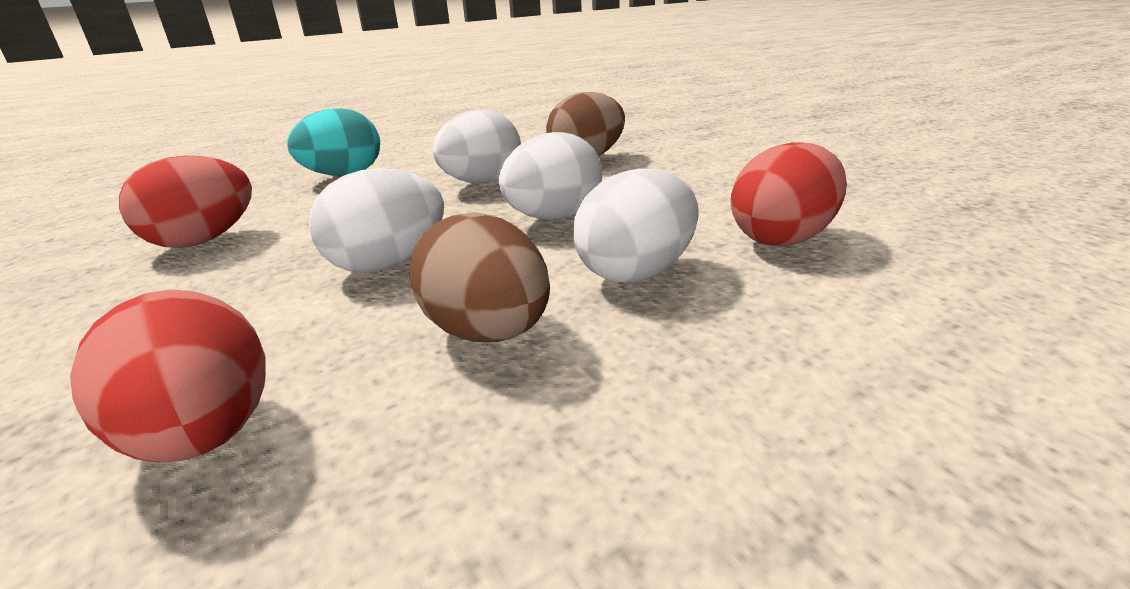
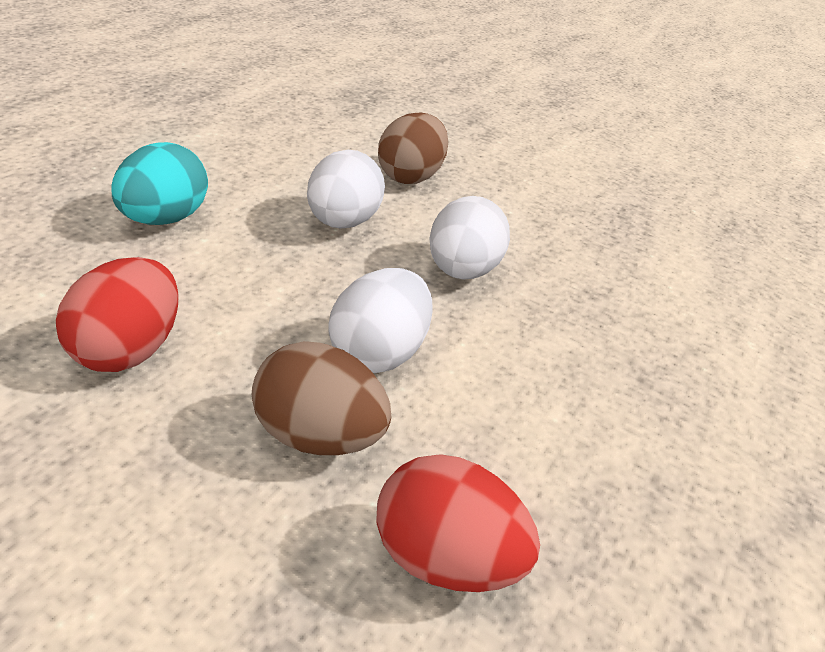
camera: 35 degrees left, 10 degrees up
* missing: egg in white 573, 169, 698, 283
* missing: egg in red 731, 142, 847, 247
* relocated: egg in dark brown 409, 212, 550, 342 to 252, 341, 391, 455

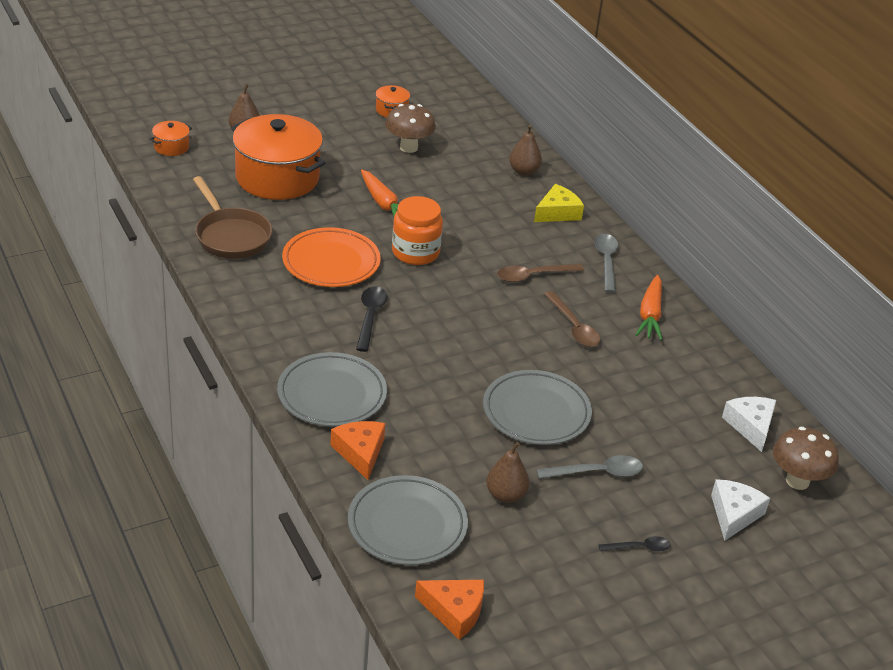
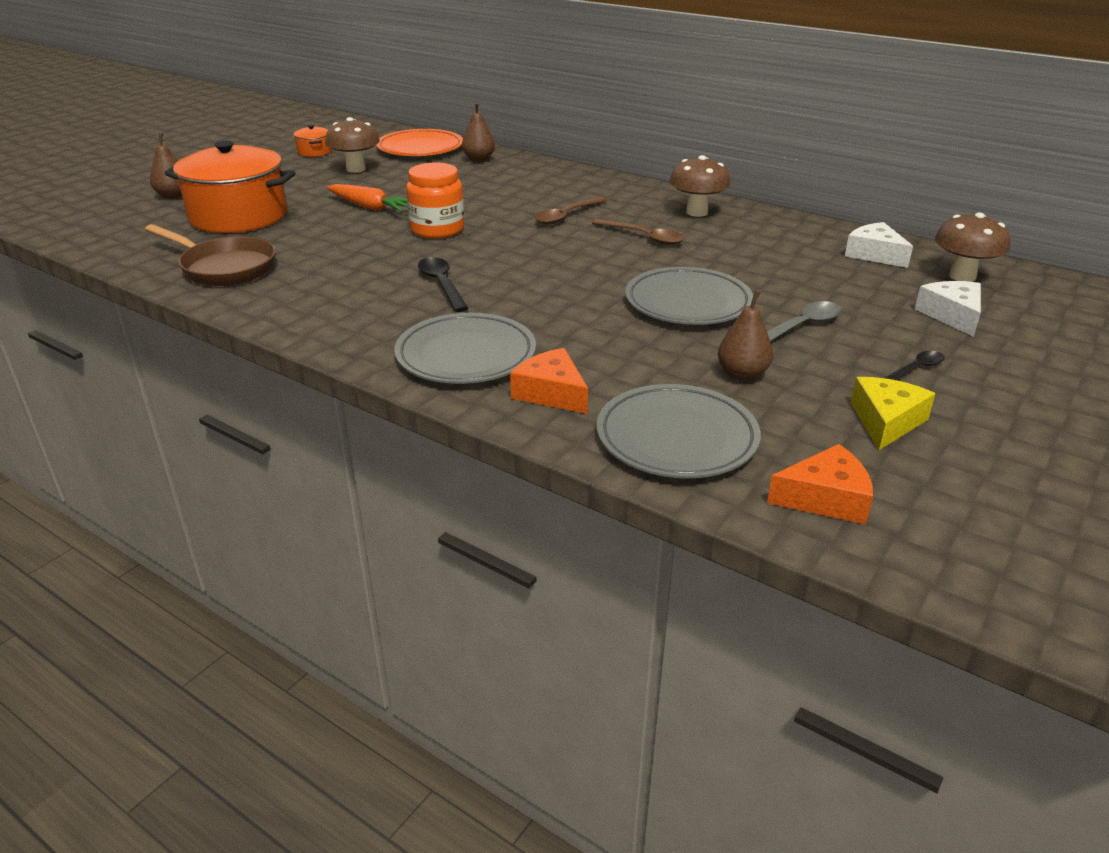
camera: 25 degrees left, 5 degrees down
* missing: pot in orange 150, 121, 192, 156
* missing: teaspoon in ash-grey 594, 234, 618, 293
* relocated: flat dish in orange 282, 227, 381, 287 to 376, 129, 463, 156
* relocated: cheese wedge in golden 534, 184, 584, 222 to 851, 377, 936, 450
* exchanged: toy carrot in orange 635, 275, 662, 340 to fungus in dark brown 670, 155, 731, 217

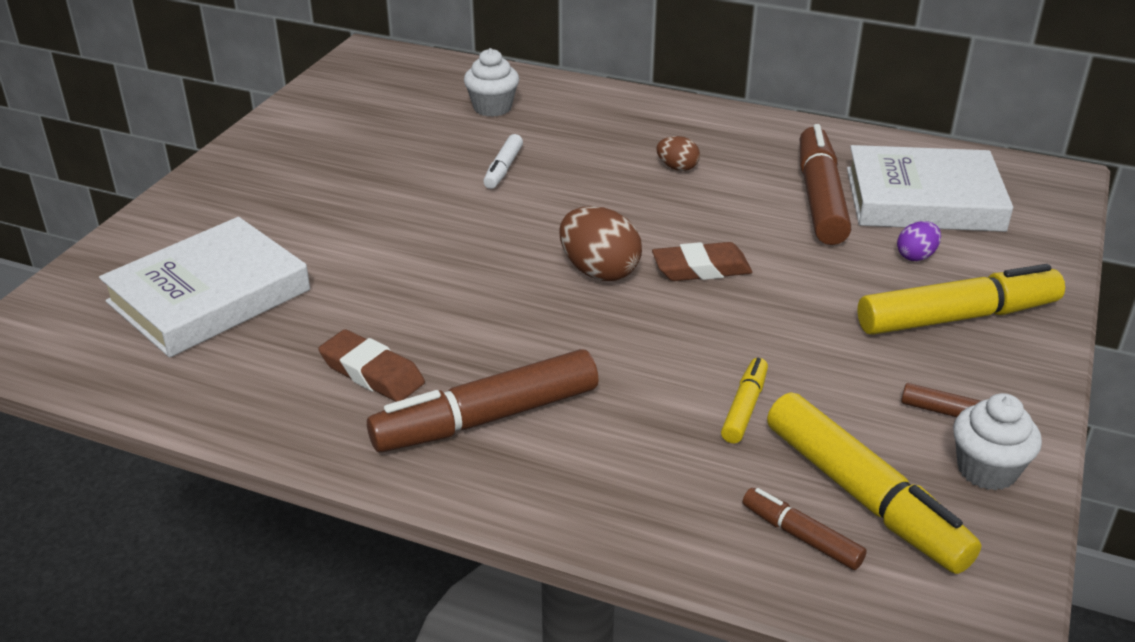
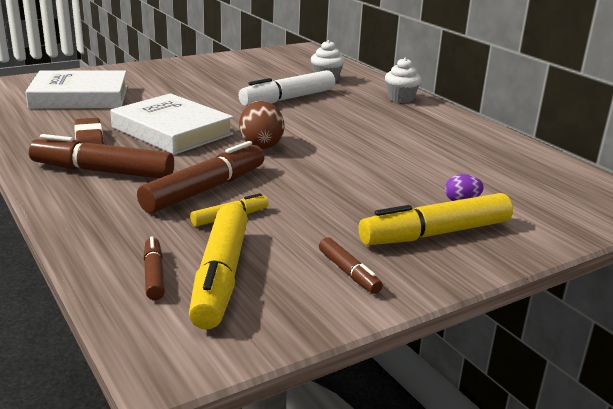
camera: 35 degrees right, 10 degrees down
* missing: eraser in dark brown 652, 242, 752, 281
* missing: egg in dark brown 656, 136, 700, 171
* relocated: felt pen in dark brown 800, 124, 851, 245 to 137, 141, 264, 213
* relocated: hardcover in white 847, 145, 1013, 232 to 110, 93, 234, 155
* relocated: muffin in white 953, 393, 1042, 491 to 385, 58, 421, 103
* spun: felt pen in golden 857, 264, 1065, 335 = 358, 193, 513, 245 135 degrees clockwise
* size: felt pen in white 483, 134, 523, 189 = 239, 70, 335, 106 x1.98

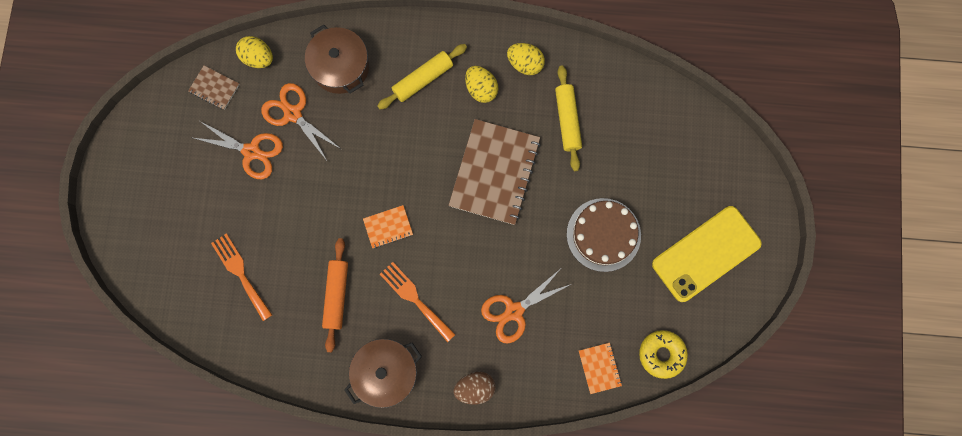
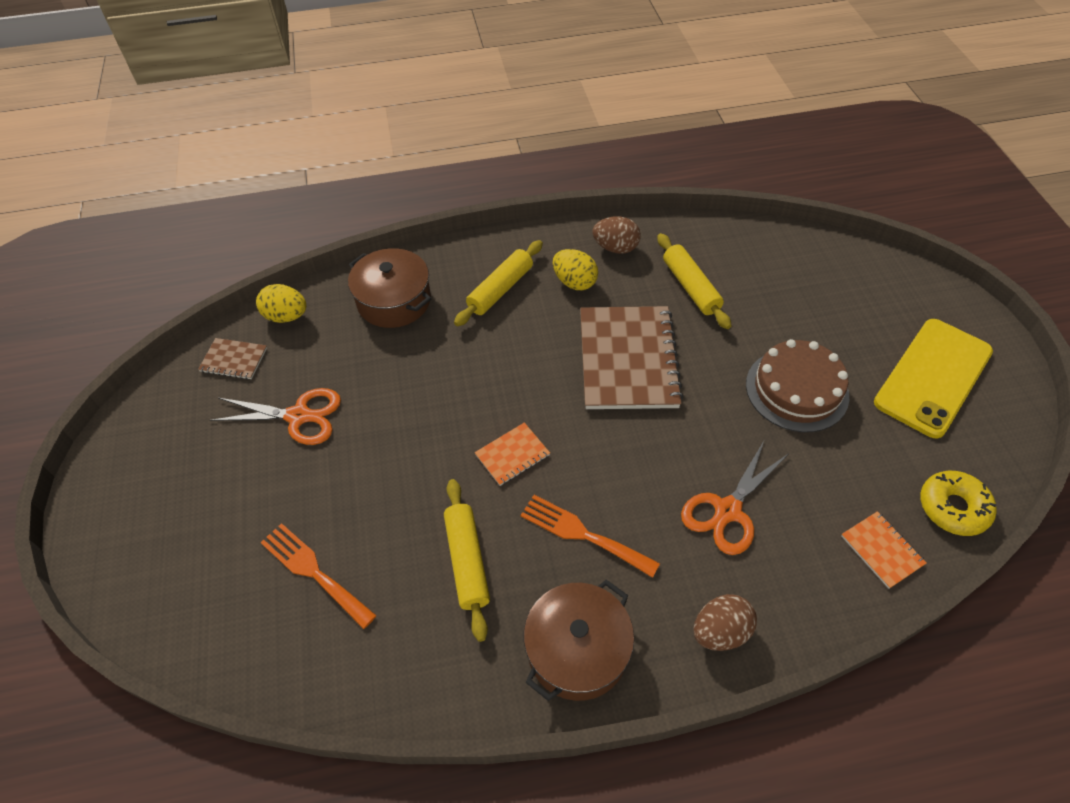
camera: 15 degrees left, 25 degrees down
* missing: shears in orange 261, 83, 341, 162
* colour: dough roller in orange 322, 238, 348, 352 to dough roller in golden 444, 479, 490, 642
* colour: egg in golden 507, 43, 545, 75 to egg in dark brown 592, 216, 641, 254

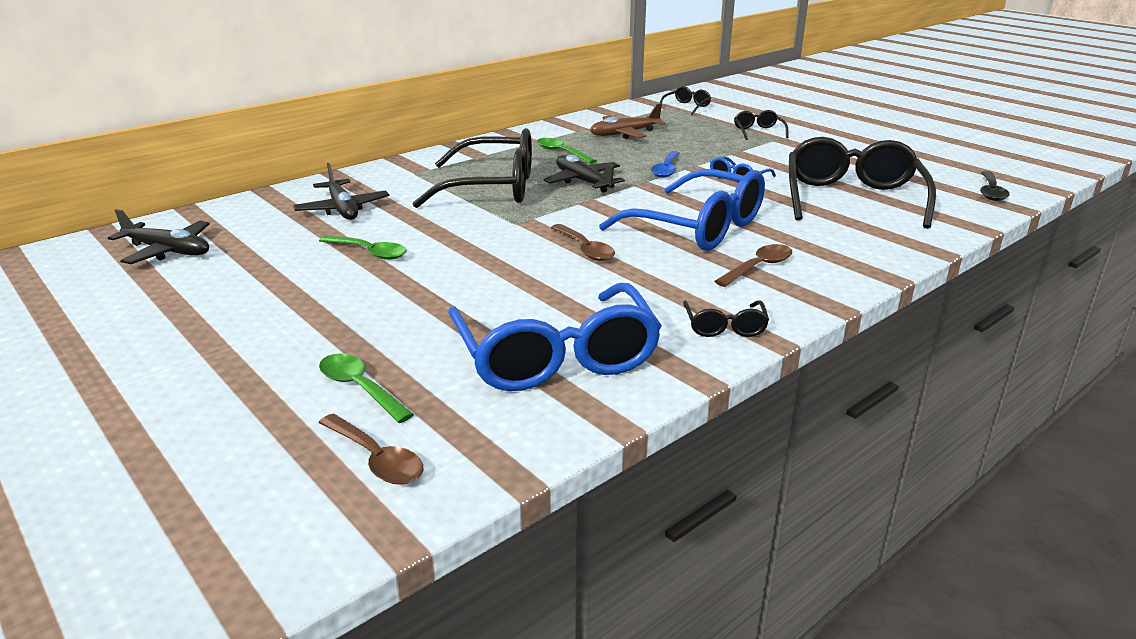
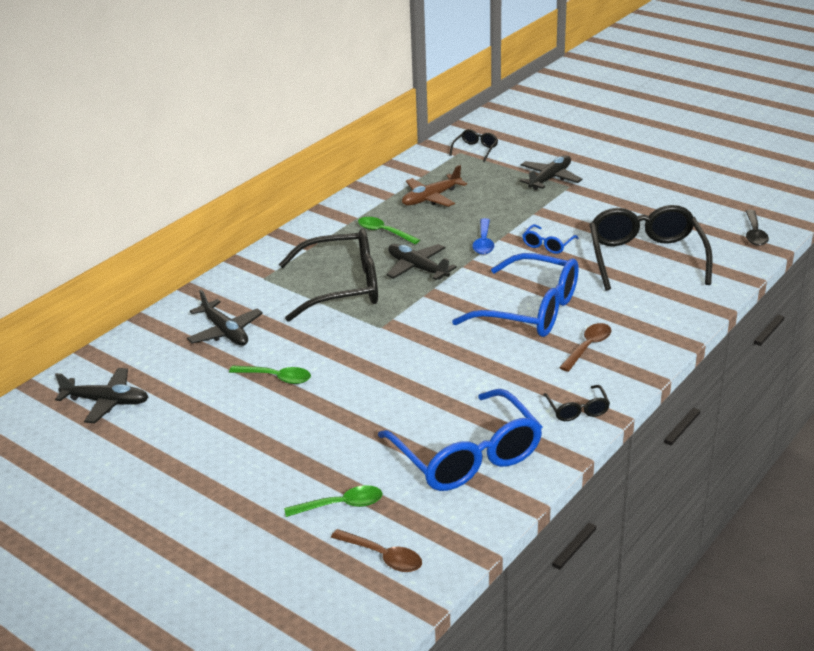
camera: 10 degrees left, 5 degrees up
* missing: teaspoon in dark brown 551, 224, 615, 261
* exchanged: eyeglasses in black 734, 110, 789, 140 to toy plane in black 520, 155, 582, 190
* spun: teaspoon in emerald 319, 354, 414, 423 = 284, 485, 382, 517 135 degrees clockwise

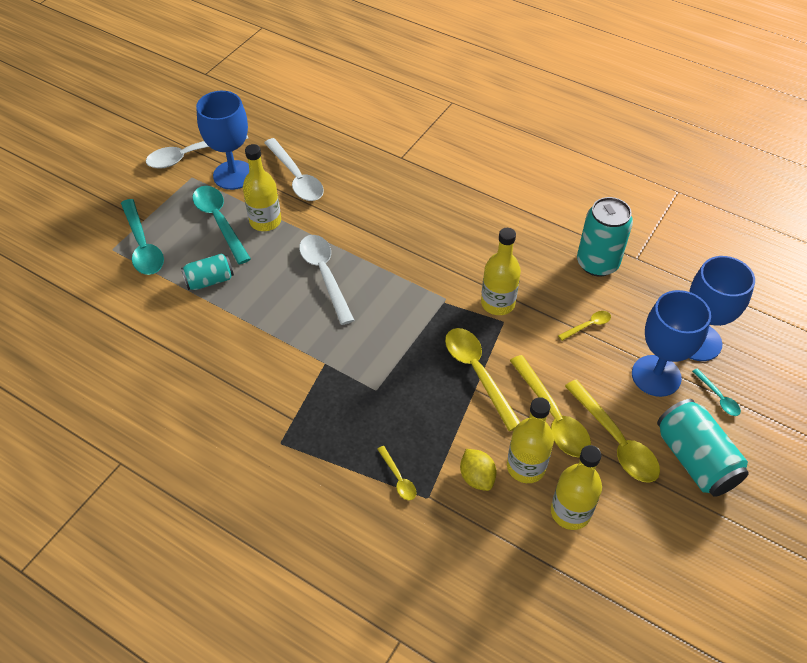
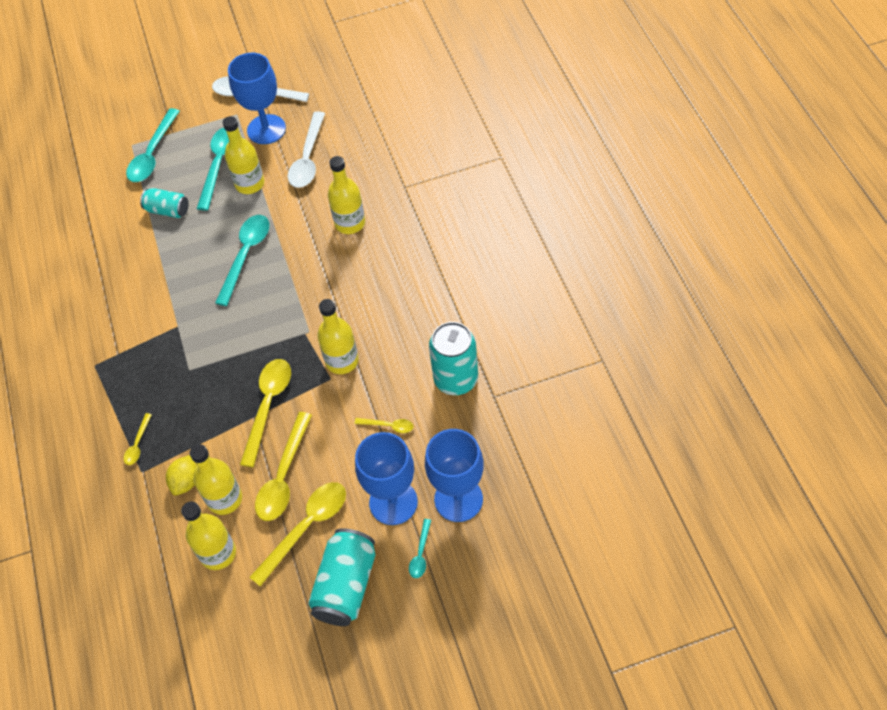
camera: 45 degrees right, 5 degrees up
* appeared: drink bottle in golden 328, 156, 365, 234
* colour: teaspoon in white 299, 235, 354, 325 to teaspoon in teal 215, 215, 269, 306
* spun: teaspoon in golden 565, 379, 660, 483 = 249, 482, 346, 586 150 degrees counterclockwise

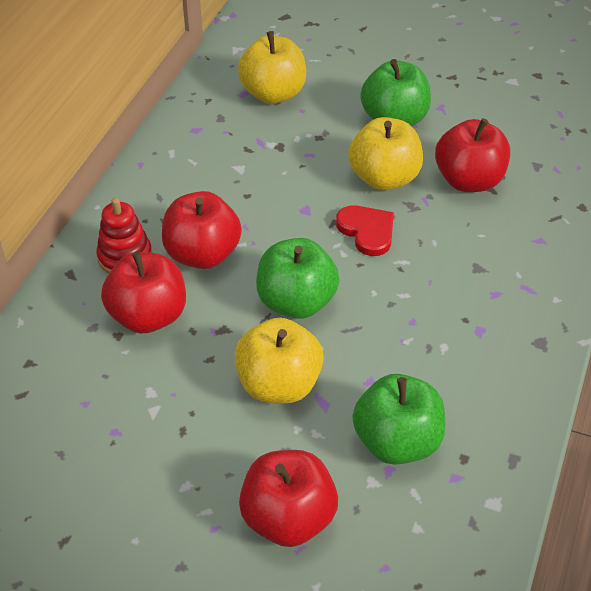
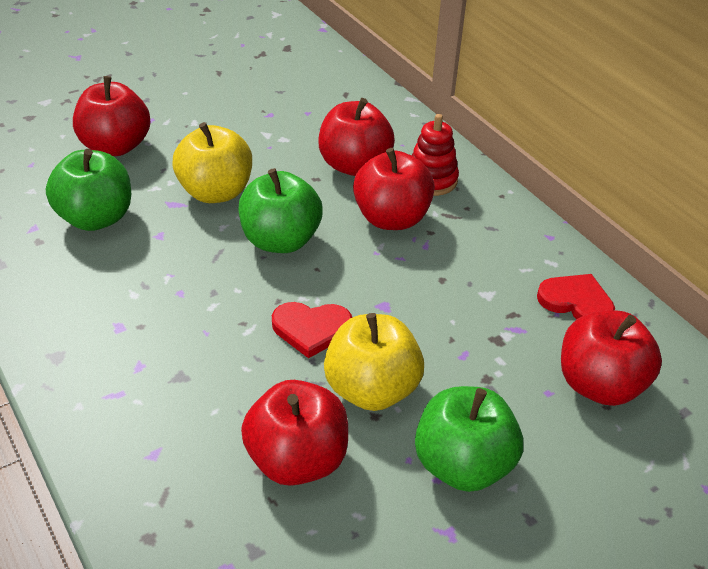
camera: 125 degrees right, 5 degrees down
* appeared: love heart in red 537, 274, 615, 320
* colour: apple fruit in golden 238, 31, 306, 104 to apple fruit in red 561, 310, 662, 406

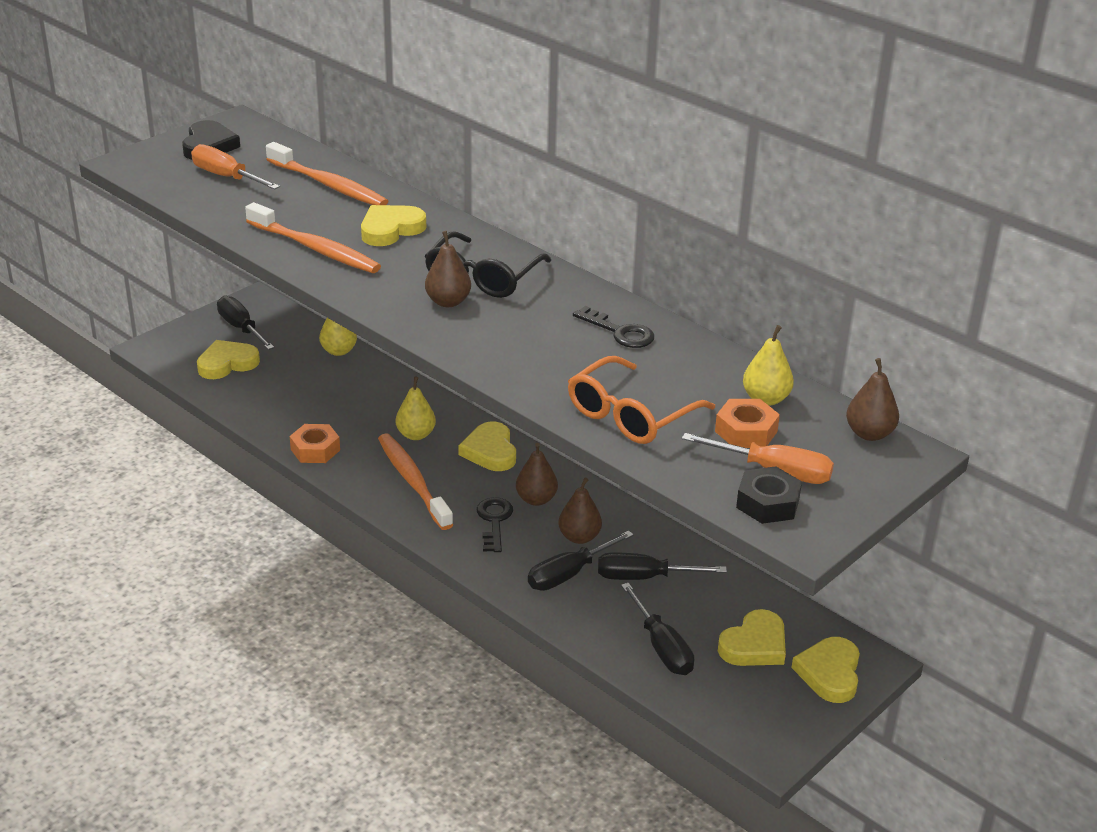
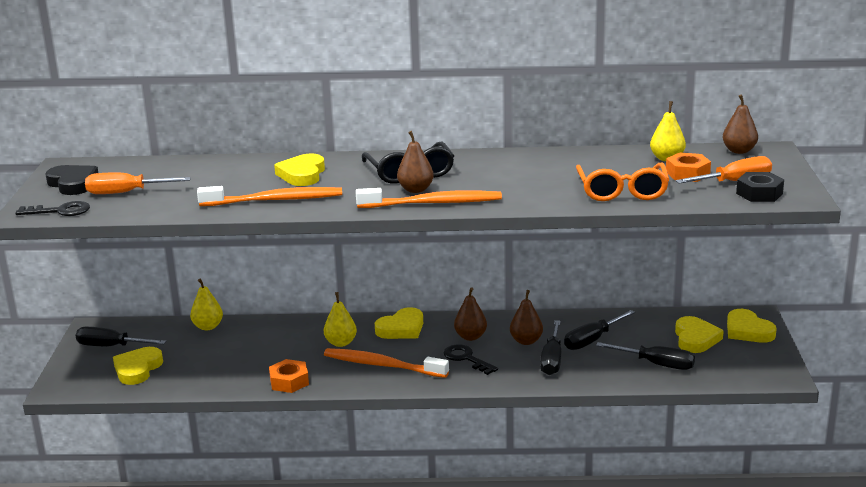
camera: 40 degrees left, 10 degrees down
* relocated: dental brush in orange 266, 142, 388, 205 to 356, 188, 502, 208
* relocated: door key in black 573, 306, 654, 348 to 15, 201, 90, 216
* spun: love heart in golden 458, 422, 516, 471 = 375, 307, 423, 339 75 degrees counterclockwise

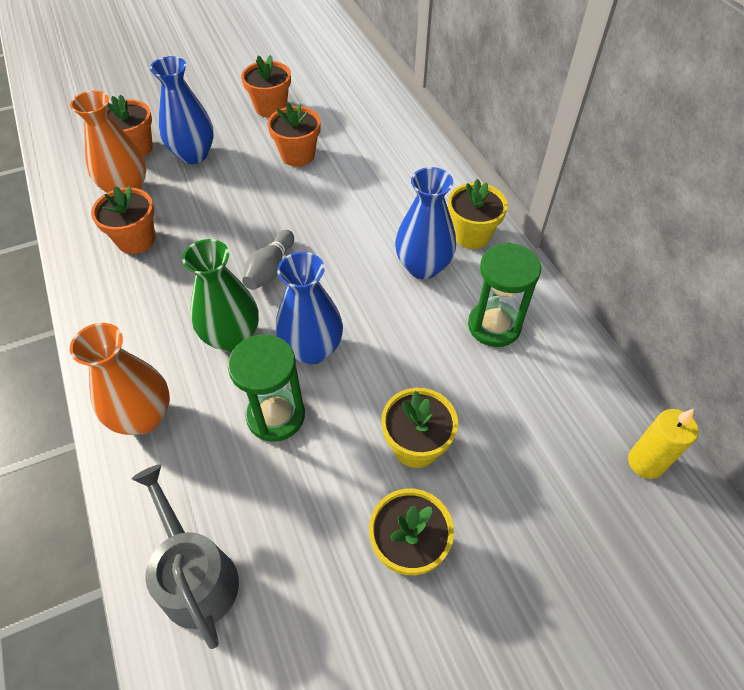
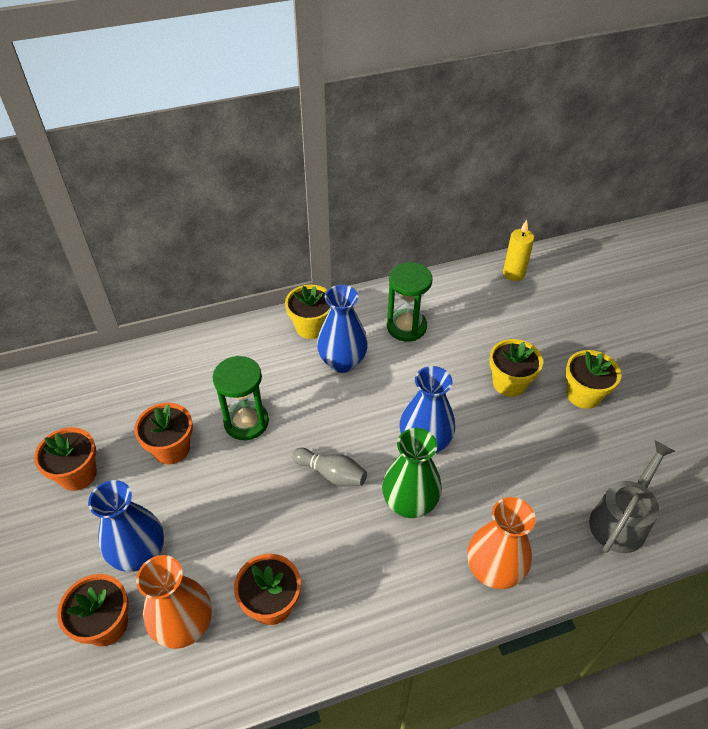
camera: 85 degrees left, 5 degrees down
* relocated: sand timer in emerald 228, 334, 305, 442 to 212, 356, 269, 440
* spun: watering pot in ash-grey 132, 464, 239, 649 = 589, 441, 675, 553 150 degrees clockwise

